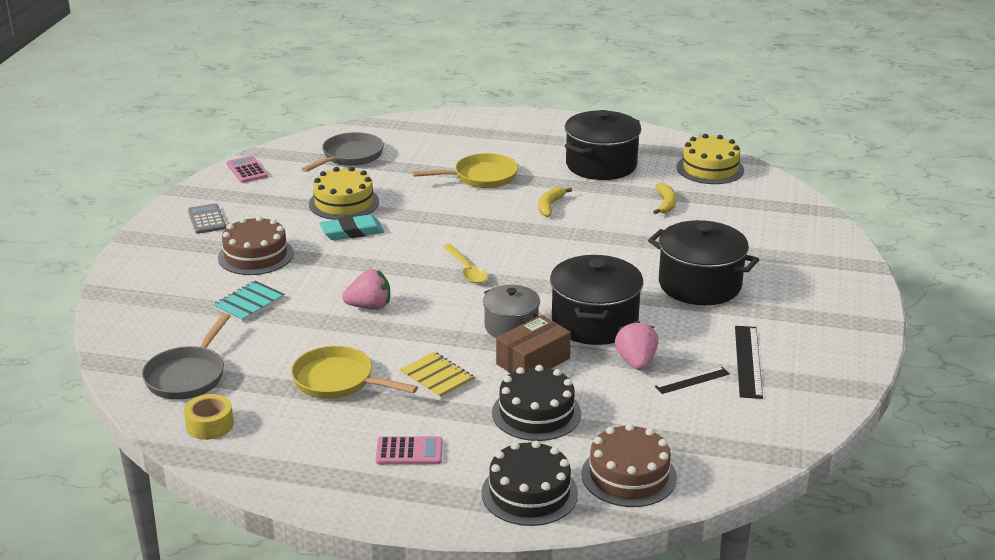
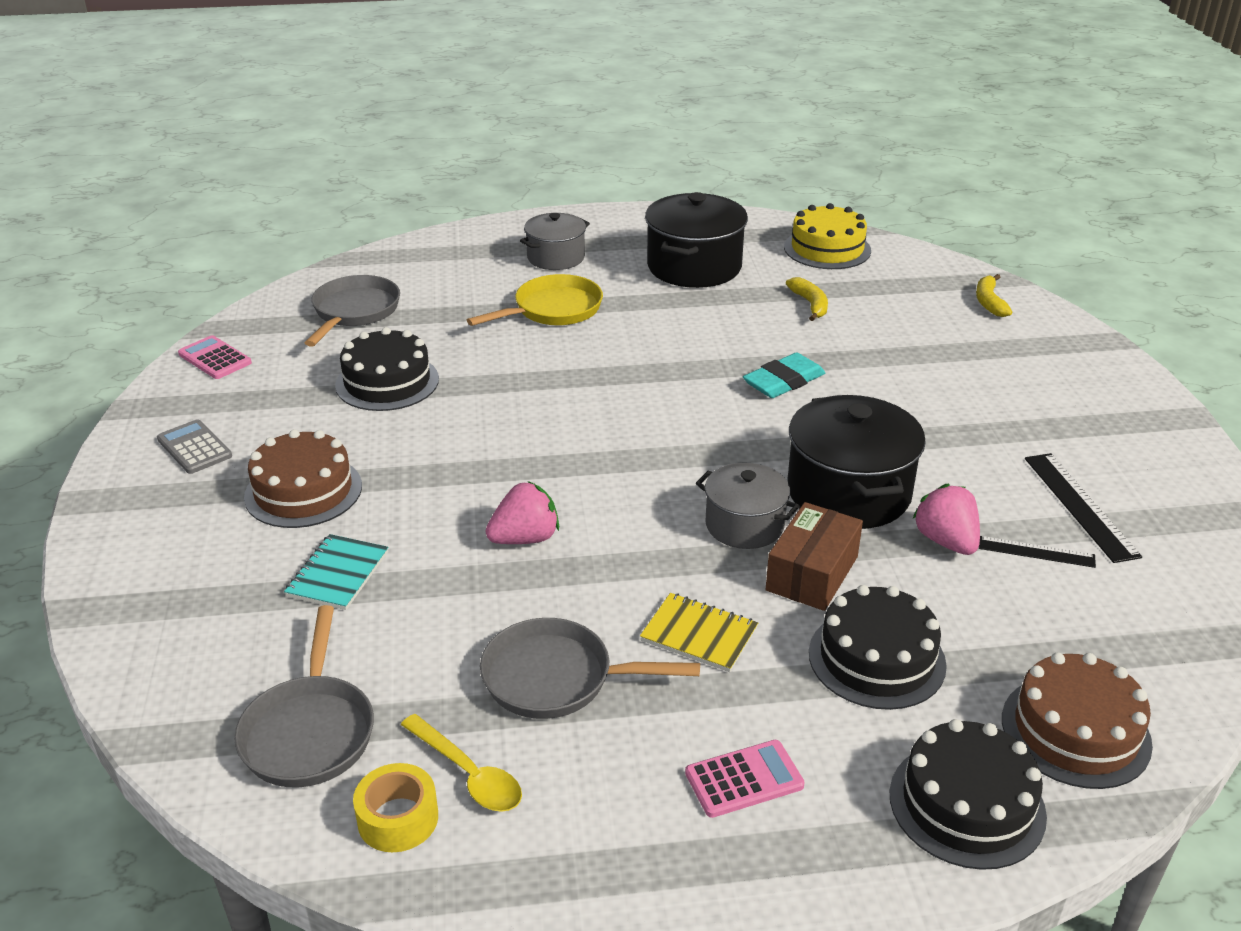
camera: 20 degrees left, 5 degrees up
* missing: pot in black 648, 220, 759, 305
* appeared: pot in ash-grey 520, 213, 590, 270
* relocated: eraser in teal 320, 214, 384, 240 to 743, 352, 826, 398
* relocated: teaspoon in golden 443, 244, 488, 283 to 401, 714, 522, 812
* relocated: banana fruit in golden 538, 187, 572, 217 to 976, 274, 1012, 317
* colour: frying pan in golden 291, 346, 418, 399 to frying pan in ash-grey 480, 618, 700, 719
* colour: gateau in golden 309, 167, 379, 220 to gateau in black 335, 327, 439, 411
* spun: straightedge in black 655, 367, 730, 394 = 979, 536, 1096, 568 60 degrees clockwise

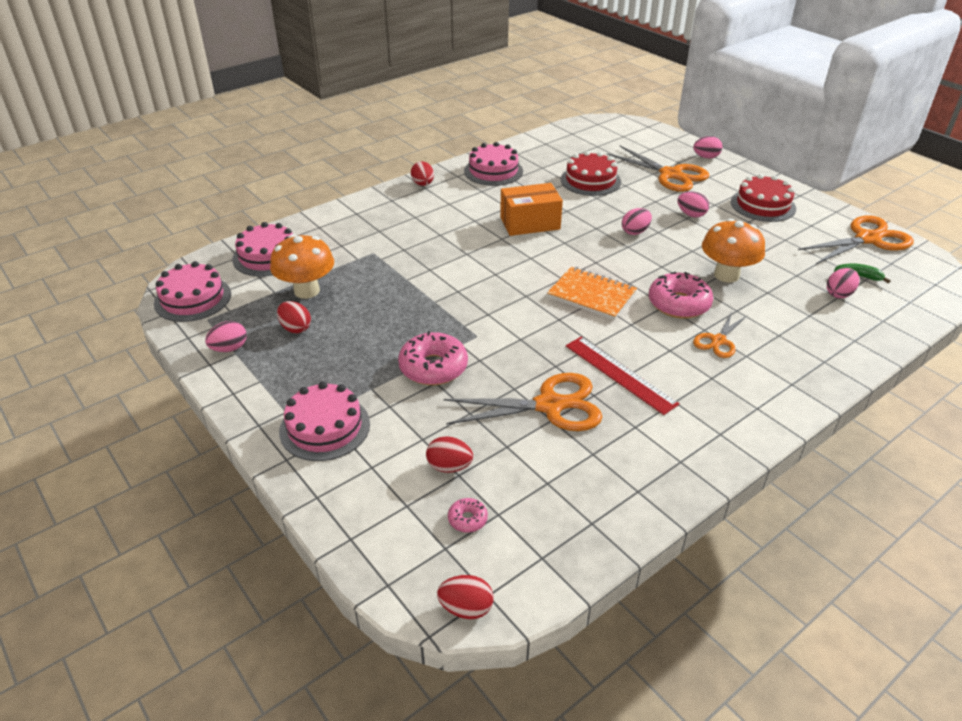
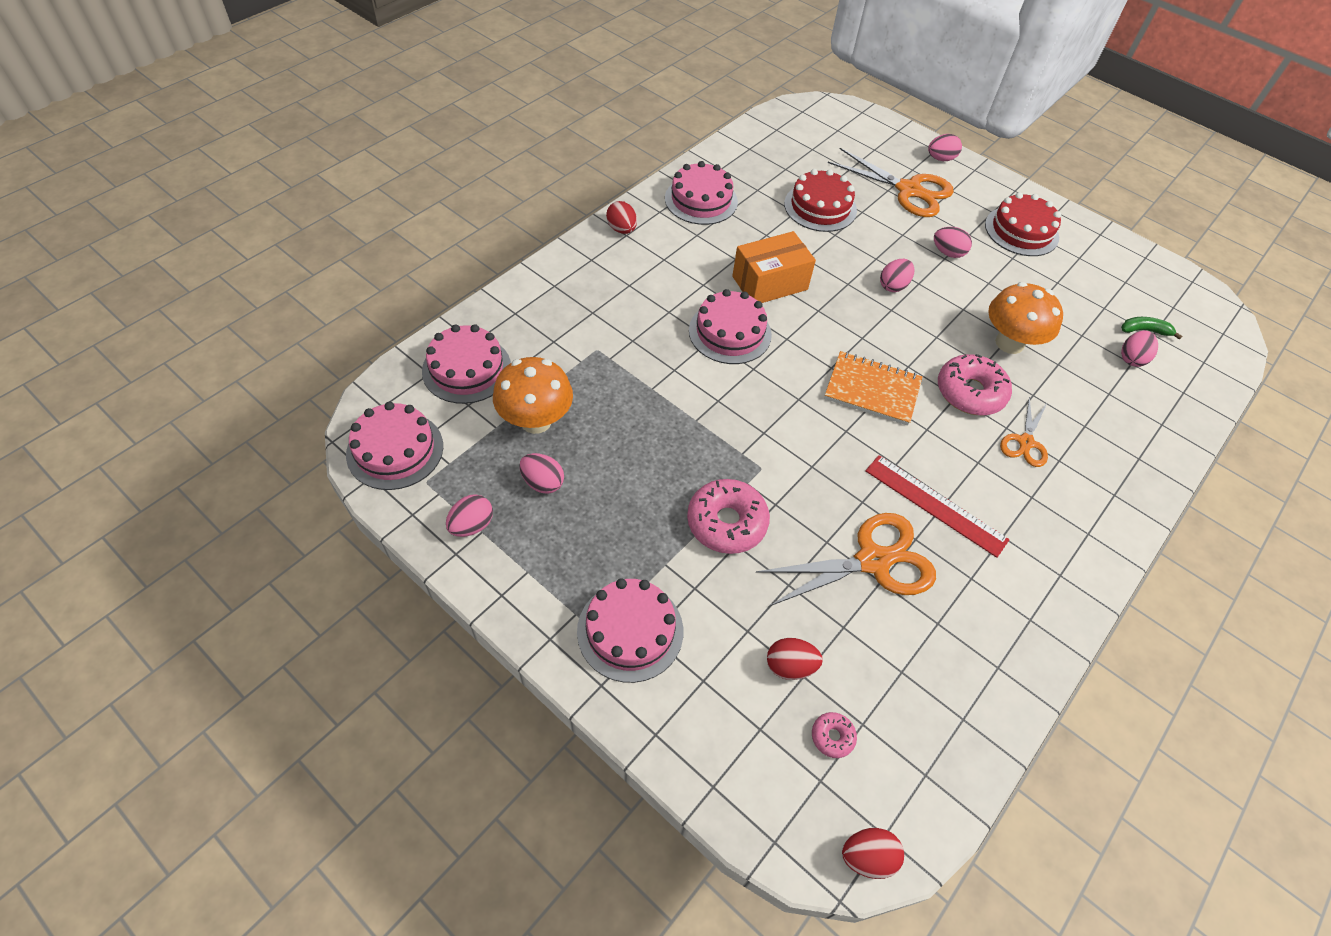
camera: 15 degrees left, 15 degrees up
* missing: shears in orange 798, 215, 914, 264
* appeared: gateau in rosy 689, 289, 772, 364
* colour: egg in red 277, 301, 311, 333 to egg in rosy 519, 453, 564, 494

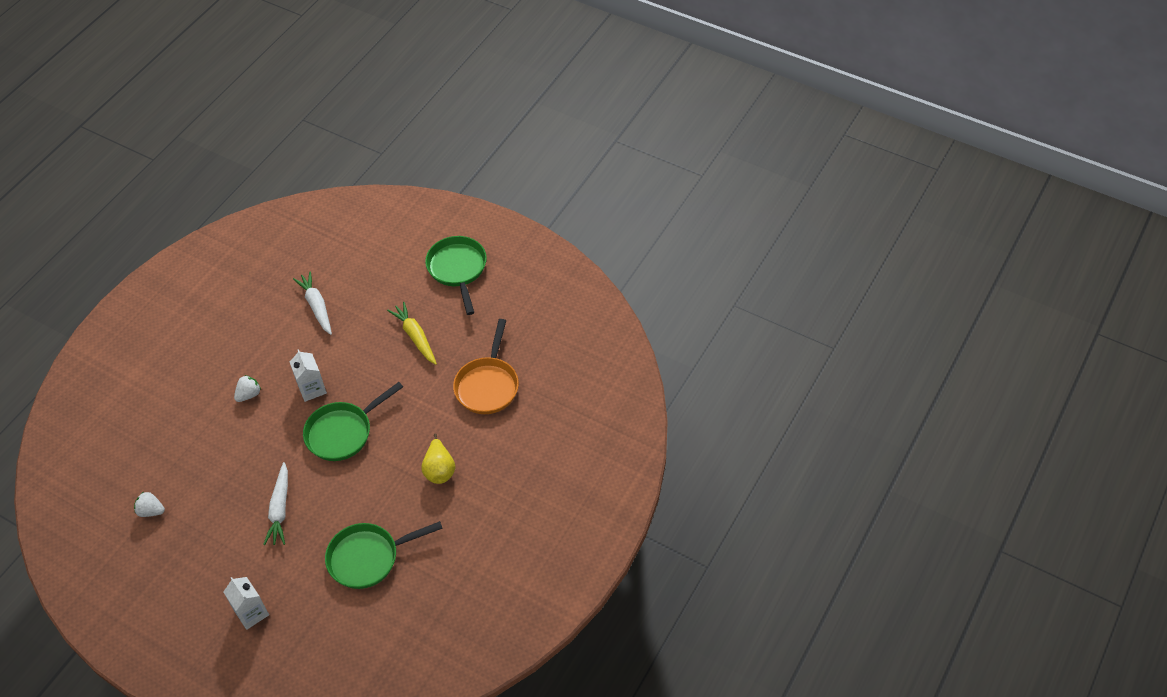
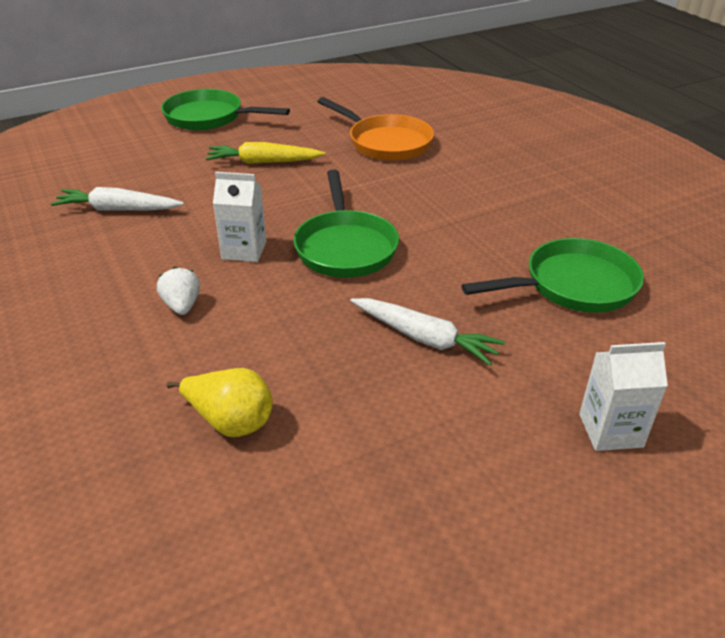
camera: 60 degrees left, 15 degrees down
* missing: strawberry in white 134, 492, 165, 517
* relocated: toy pear in golden 421, 434, 455, 484 to 166, 368, 273, 437
* spun: frying pan in emerald 325, 521, 443, 589 = 461, 238, 644, 313 120 degrees counterclockwise

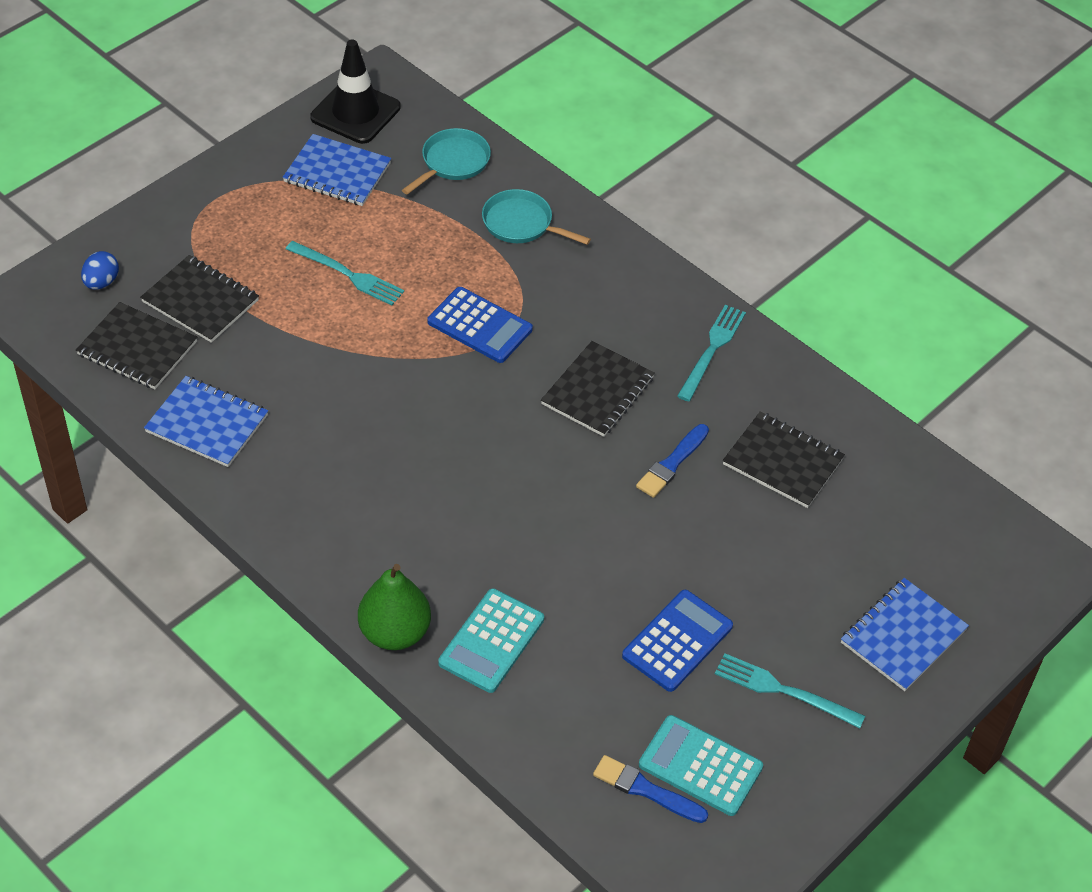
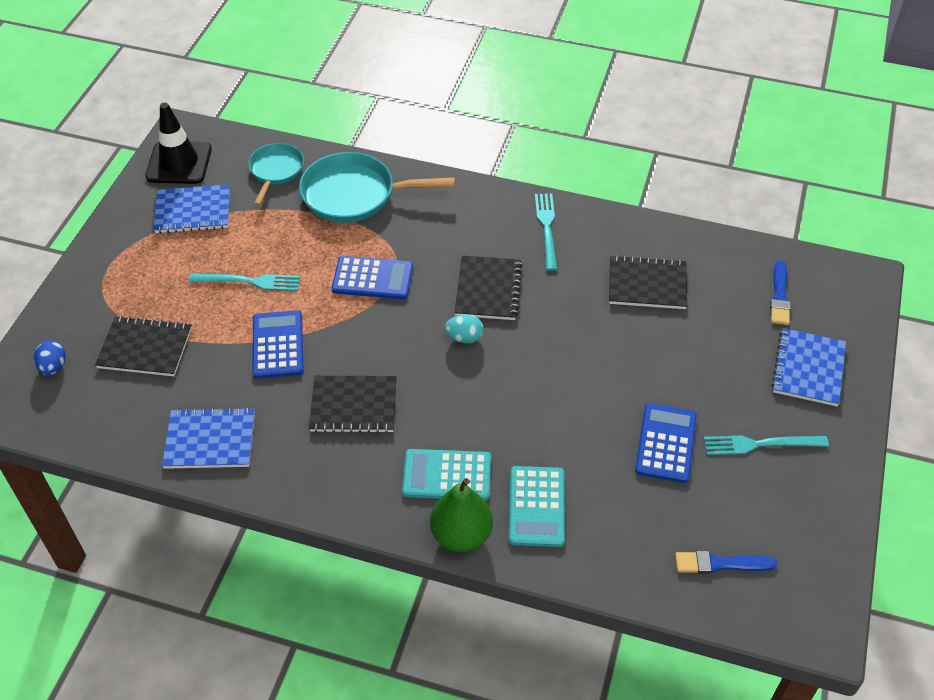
camera: 25 degrees left, 0 degrees up
* appeared: pocket calculator in royal blue 252, 310, 304, 379
* appeared: egg in teal 444, 314, 483, 343
* relocated: exercise book in black 76, 302, 197, 389 to 309, 376, 396, 433
* relocated: paintbrush in royal blue 636, 424, 709, 498 to 770, 260, 790, 325
* relocated: pocket calculator in teal 639, 715, 763, 816 to 402, 449, 491, 500
* size: frying pan in teal 482, 189, 591, 245 = 299, 152, 455, 223 x1.65

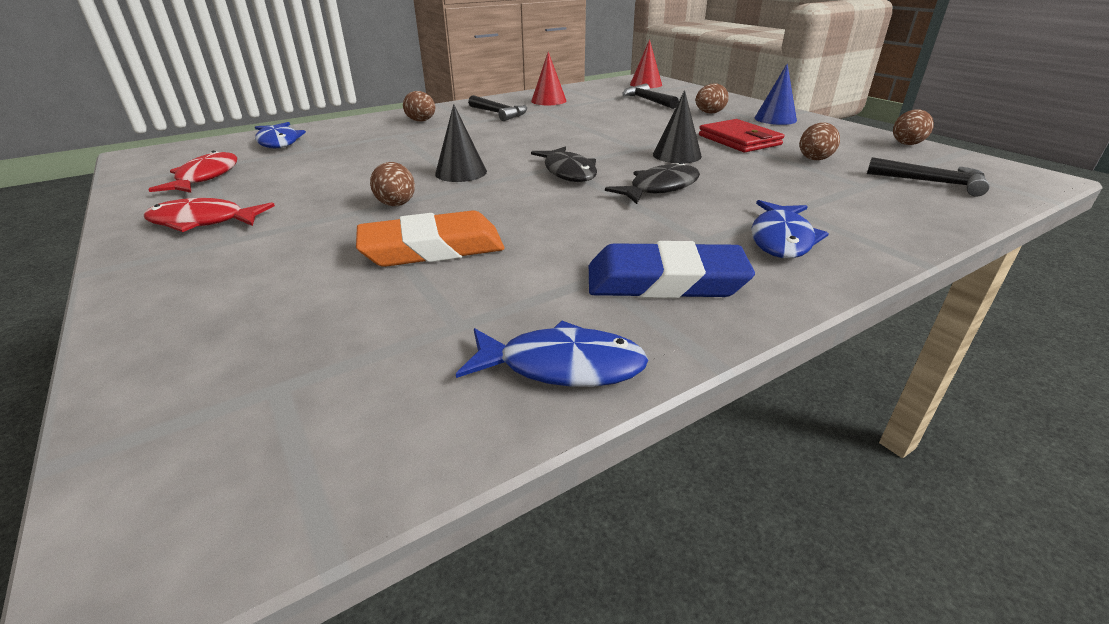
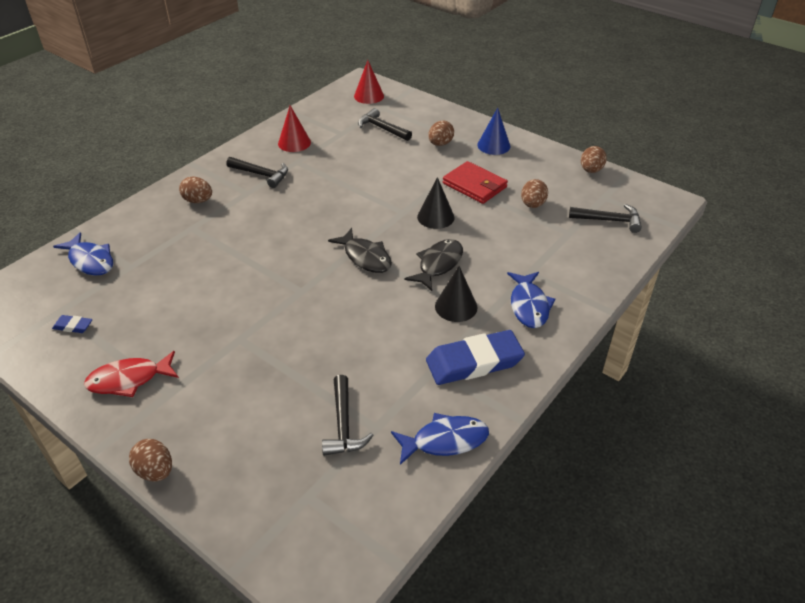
camera: 20 degrees left, 10 degrees up
* missing: eraser in orange 356, 210, 505, 267
* appeared: carpenter's hammer in black 322, 375, 374, 456
* relocated: egg in dark brown 370, 162, 415, 206 to 129, 439, 172, 482
* relocated: cone shape in black 435, 104, 487, 182 to 435, 266, 478, 322
* exchanged: fish in red 148, 151, 237, 193 to eraser in royal blue 52, 315, 93, 333

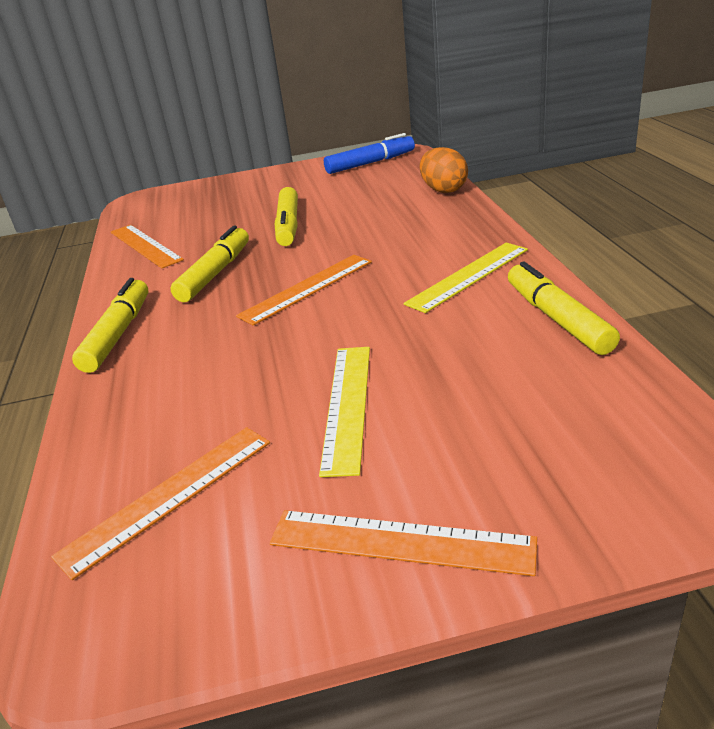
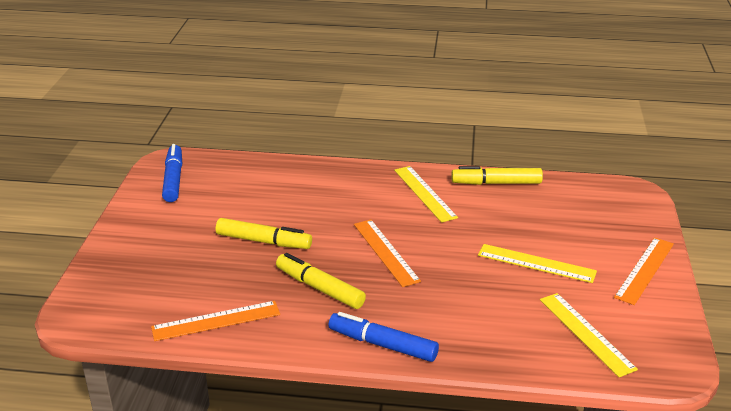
camera: 75 degrees left, 0 degrees up
* missing: egg in orange 420, 147, 468, 193
* colour: straightedge in orange 51, 427, 270, 580 to straightedge in golden 540, 293, 638, 377
* colour: felt pen in golden 72, 278, 148, 373 to felt pen in royal blue 329, 312, 439, 362

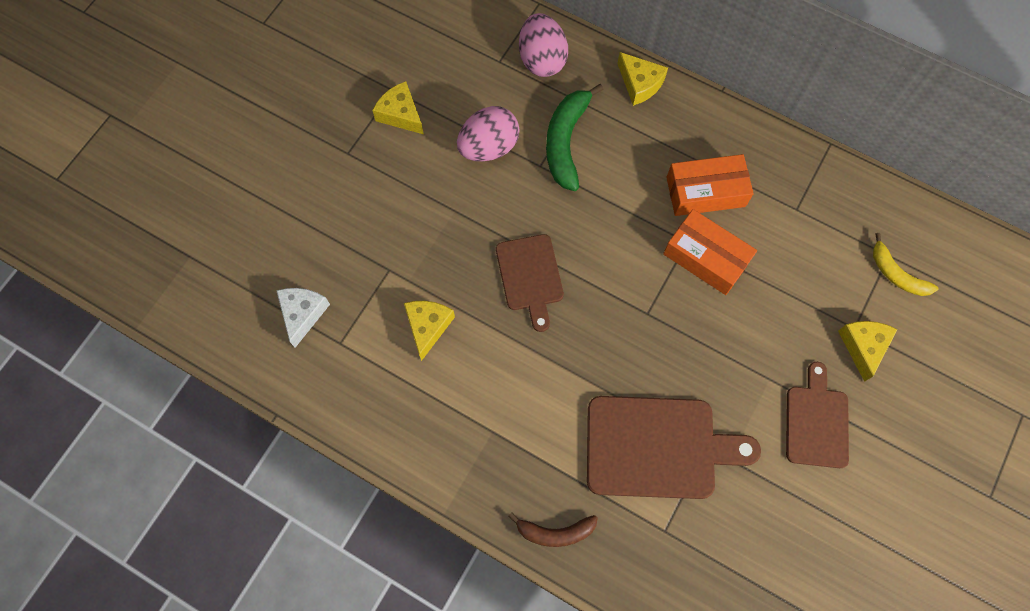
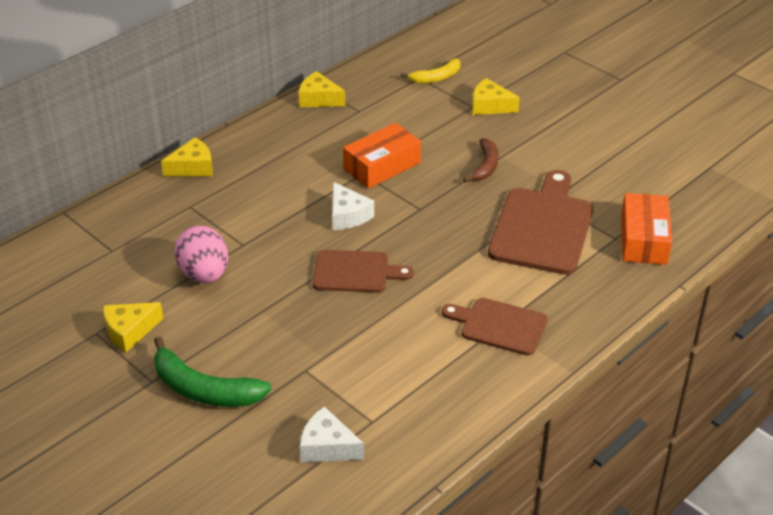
camera: 75 degrees left, 30 degrees down
* missing: egg in rosy 519, 13, 568, 77
* appeared: cheese wedge in white 332, 182, 374, 230
* relocated: cheese wedge in golden 404, 301, 455, 361 to 299, 71, 345, 107
* relocated: banana fruit in dark brown 508, 513, 598, 547 to 463, 138, 498, 182
* relocated: banana fruit in emerald 546, 84, 604, 191 to 154, 336, 271, 407
* relocated: box in orange 666, 154, 754, 216 to 621, 193, 672, 265
* relocated: bread board in dark brown 786, 362, 849, 468 to 442, 298, 548, 356

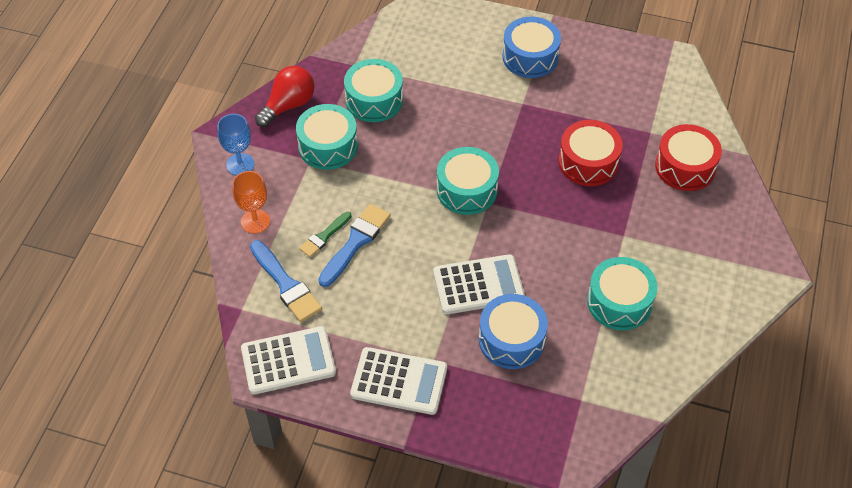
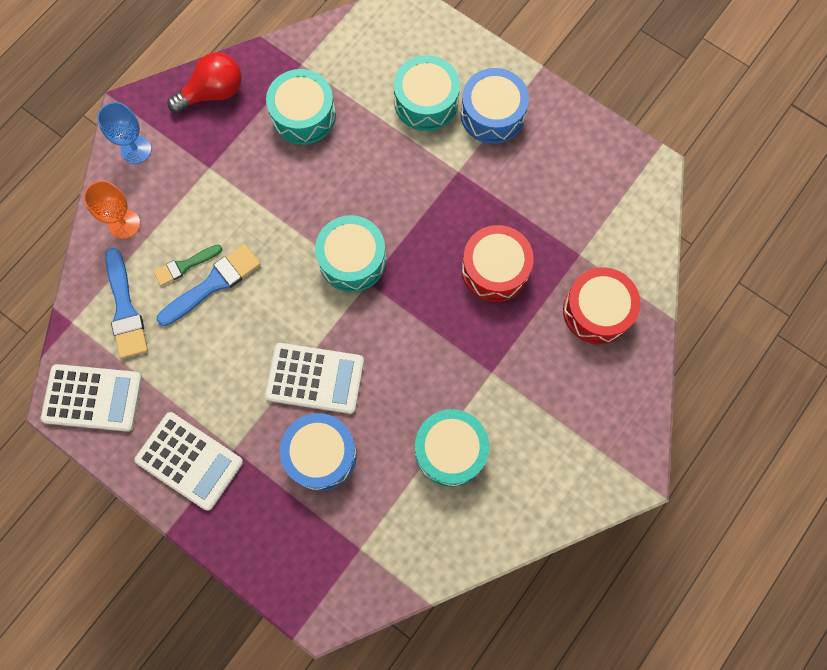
camera: 20 degrees right, 20 degrees up
* relocated: toy drum in teal 296, 104, 358, 170 to 394, 55, 460, 131

